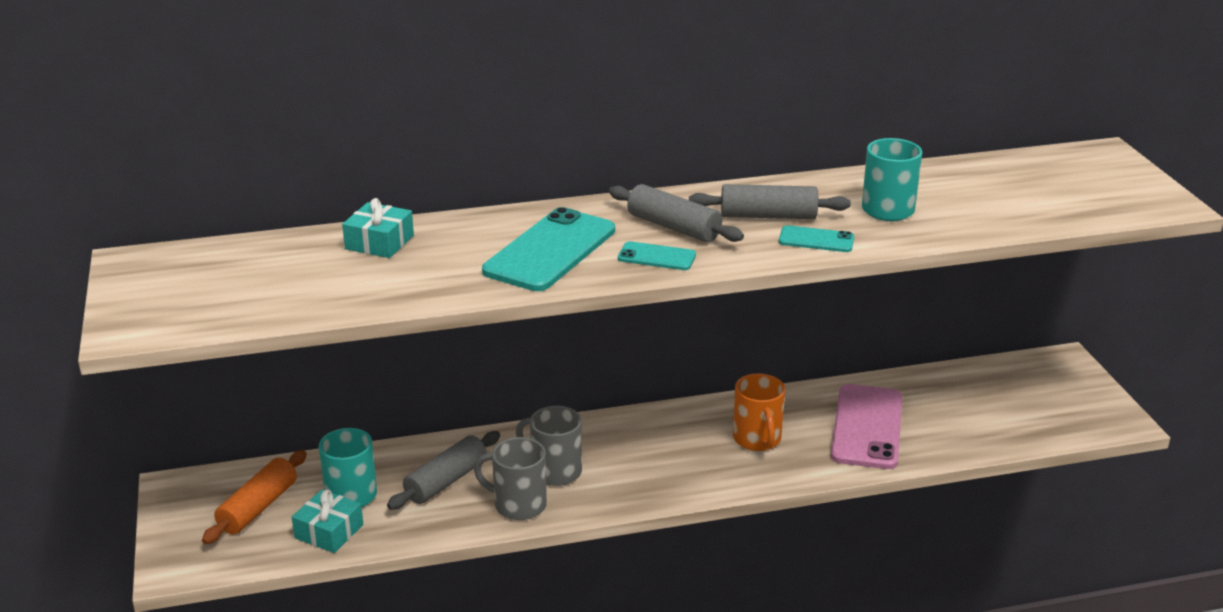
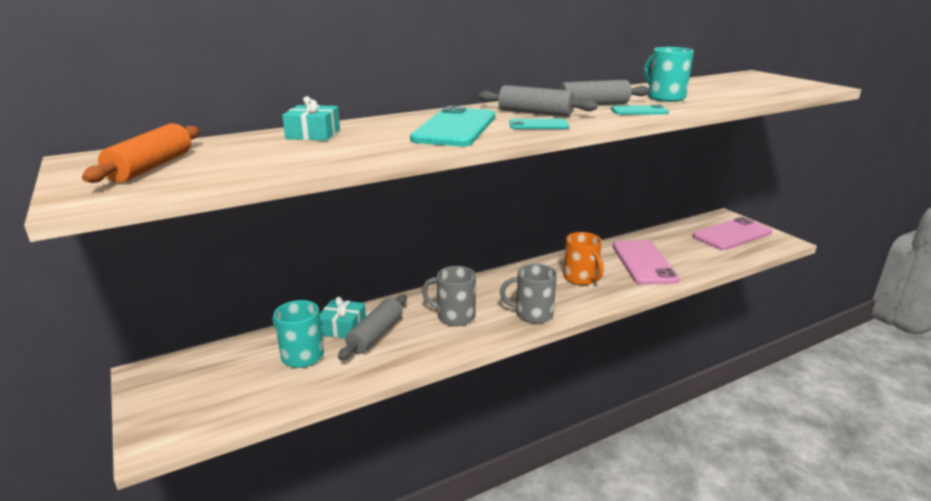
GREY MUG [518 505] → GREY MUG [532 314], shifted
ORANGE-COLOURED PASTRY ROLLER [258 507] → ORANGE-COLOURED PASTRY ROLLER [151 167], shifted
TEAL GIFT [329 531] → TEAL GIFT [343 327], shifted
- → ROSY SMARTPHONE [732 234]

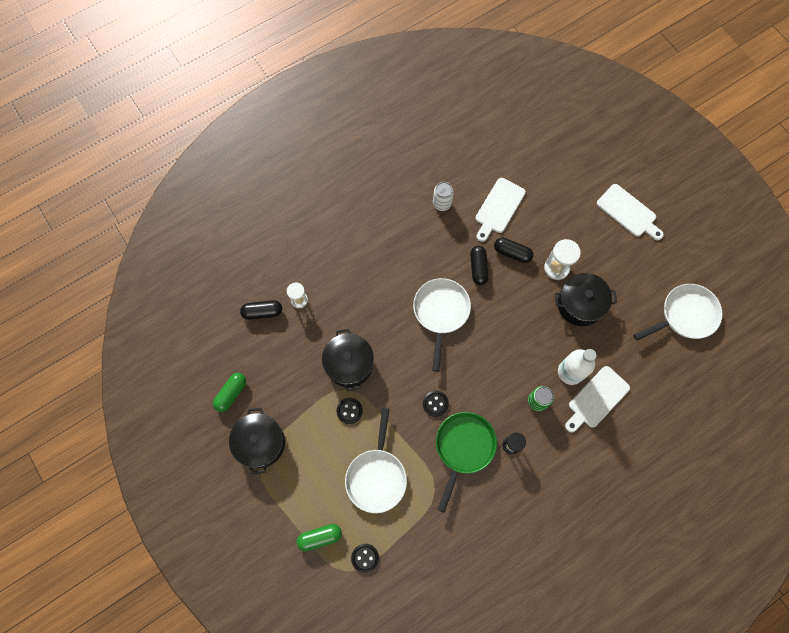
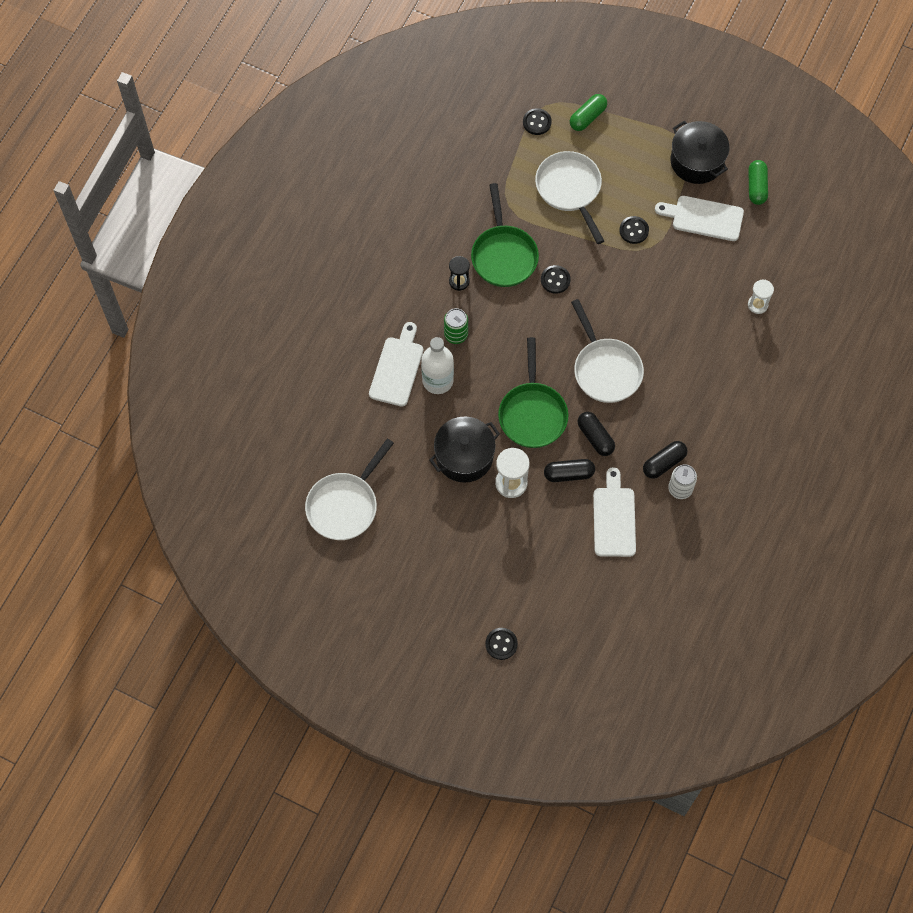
PURE WHITE CUTTING BOARD [628 212] → PURE WHITE CUTTING BOARD [704 218], shifted
EBONY PILL [262 312] → EBONY PILL [664 463], shifted
EBONY POT [349 364] → -
- → EMERALD SKILLET [532 413]
- → EBONY BUTTON [501 644]

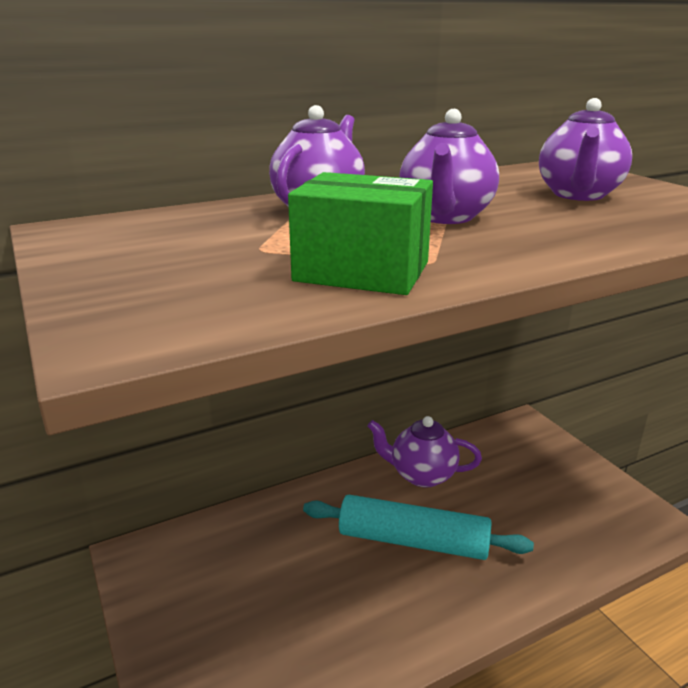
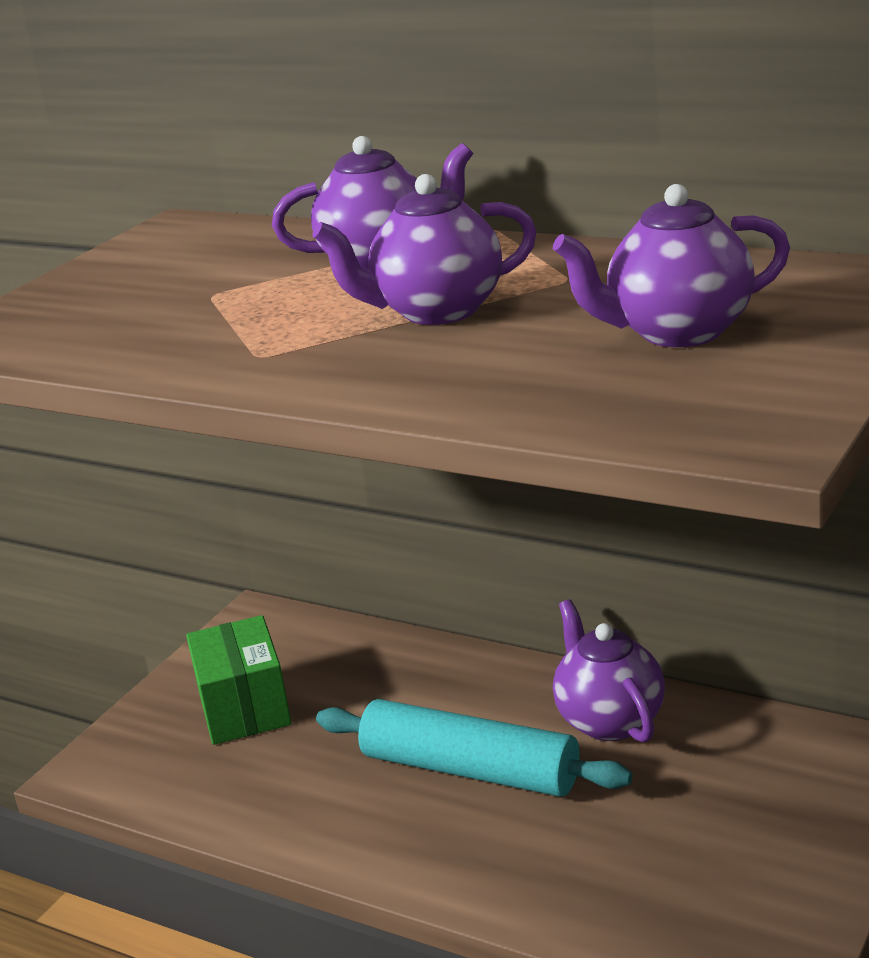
EMERALD PARCEL [362 271] → EMERALD PARCEL [244 708], shifted
TEAL PASTRY ROLLER [413 541] → TEAL PASTRY ROLLER [470 770], 45 degrees counterclockwise

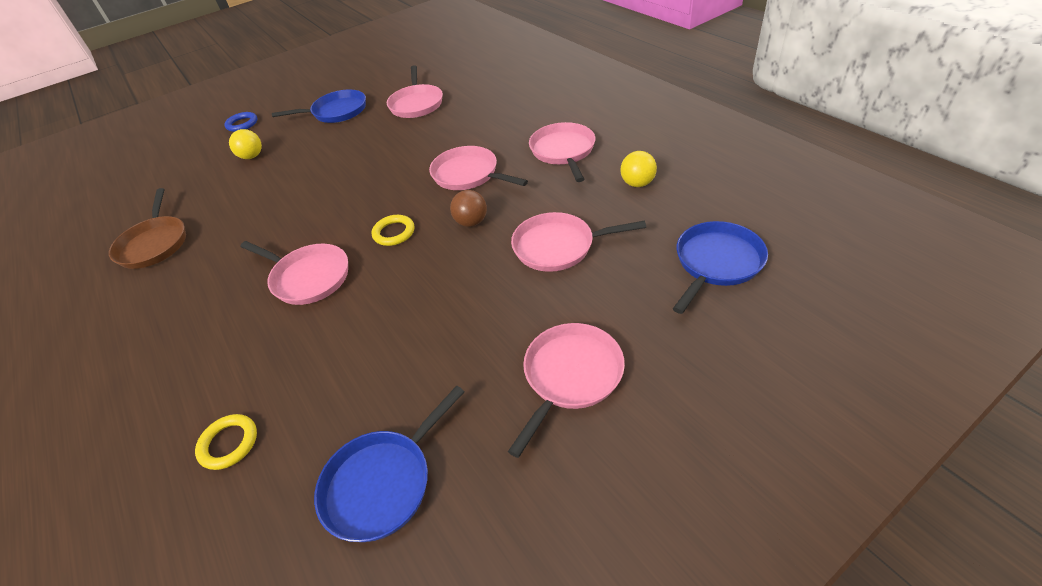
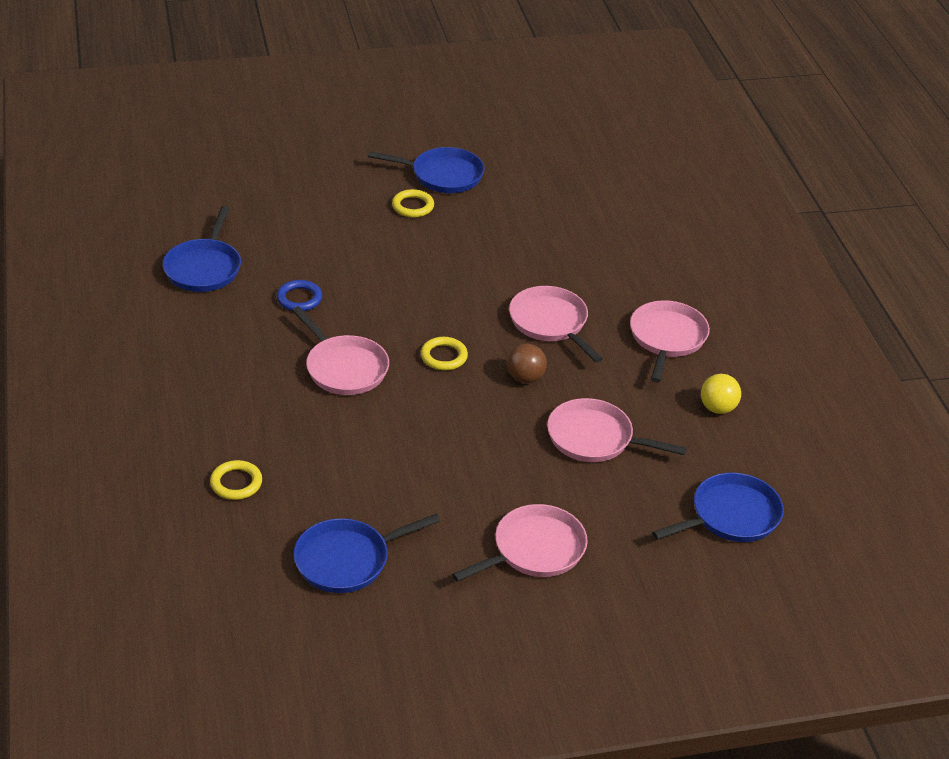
ROSY SKILLET [416 104] → -
BLUE HOOP [242 124] → BLUE HOOP [299 299], shifted
BRIGHT YELLOW SPHERE [252 156] → -
RUSSET SKILLET [154 244] → BLUE SKILLET [204 268]
- → BRIGHT YELLOW HOOP [413 206]

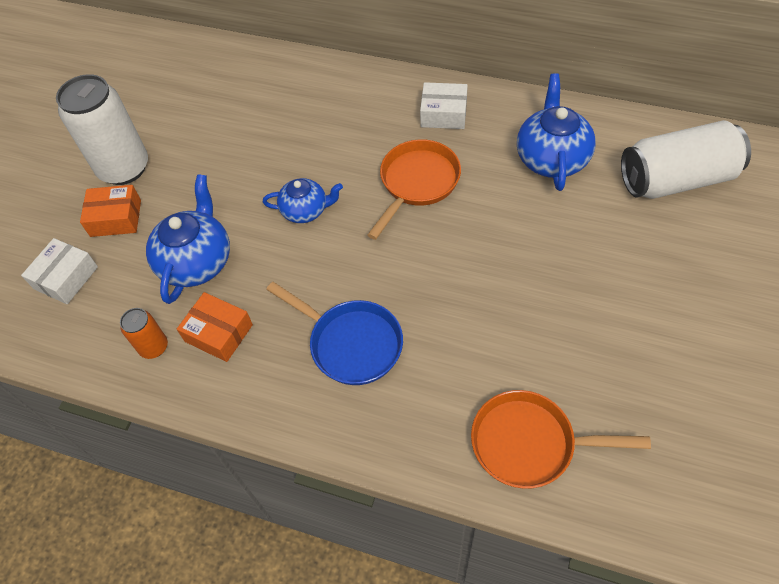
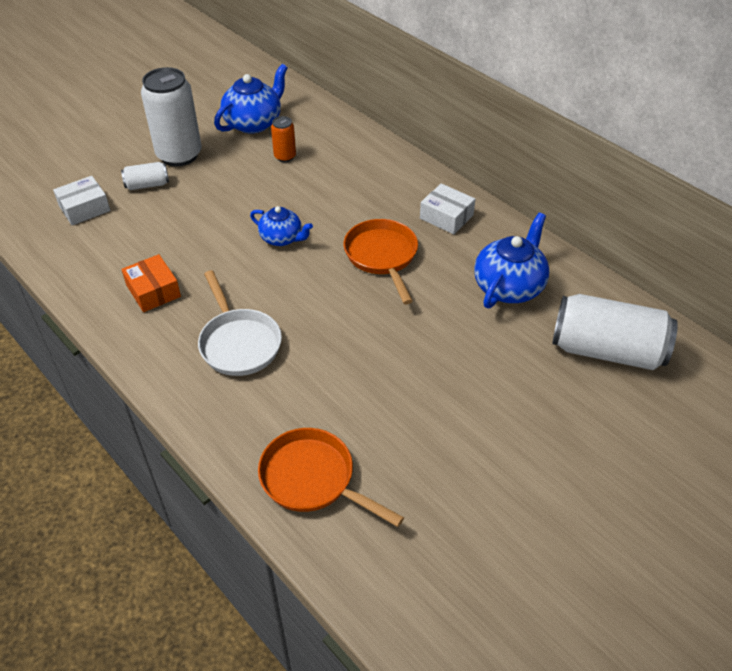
ORANGE-COLOURED SKILLET [417 183] → ORANGE-COLOURED SKILLET [382 257], 75 degrees counterclockwise
BLUE TEA POT [197 261] → BLUE TEA POT [254 123], shifted
ORANGE-COLOURED PARCEL [116 218] → PURE WHITE CAN [147 185]
BLUE SKILLET [350 343] → PURE WHITE SKILLET [238 343]
ORANGE-COLOURED CAN [154 347] → ORANGE-COLOURED CAN [285 156], shifted

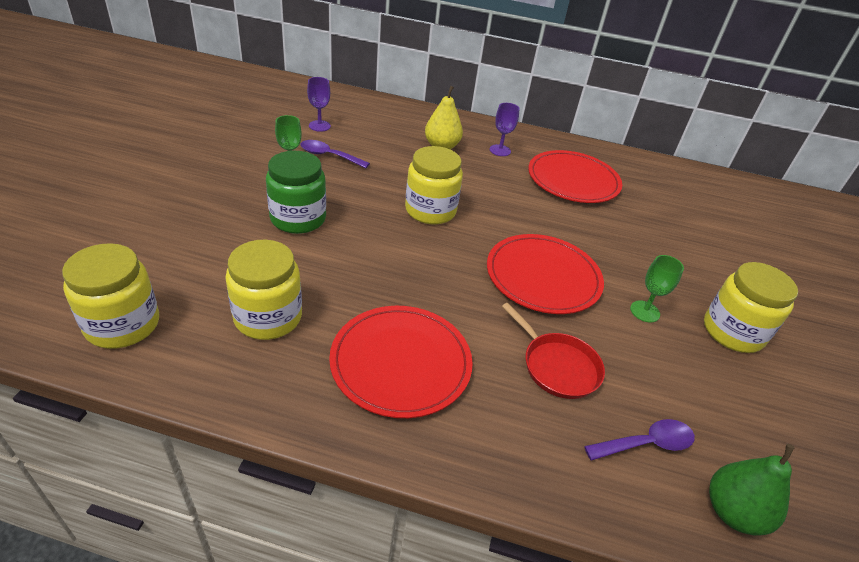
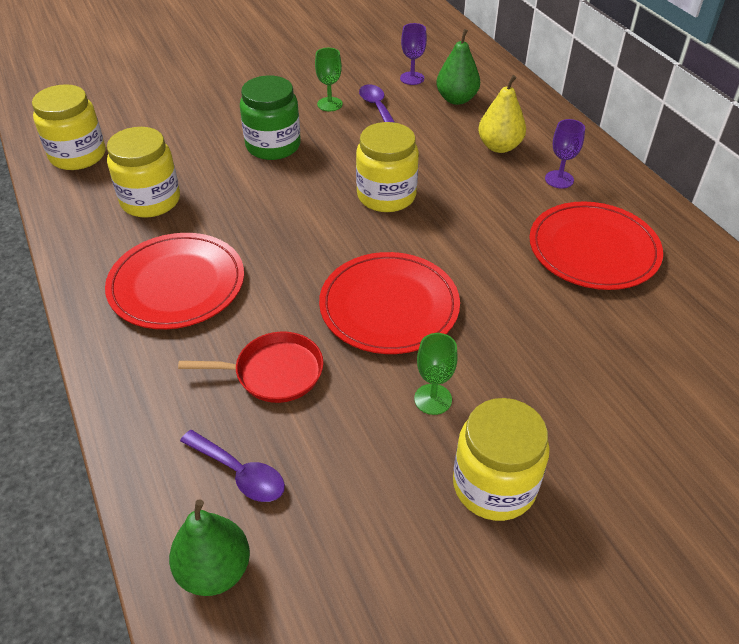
RED SKILLET [557 366] → RED SKILLET [274 372], 105 degrees counterclockwise
- → EMERALD PEAR [456 99]

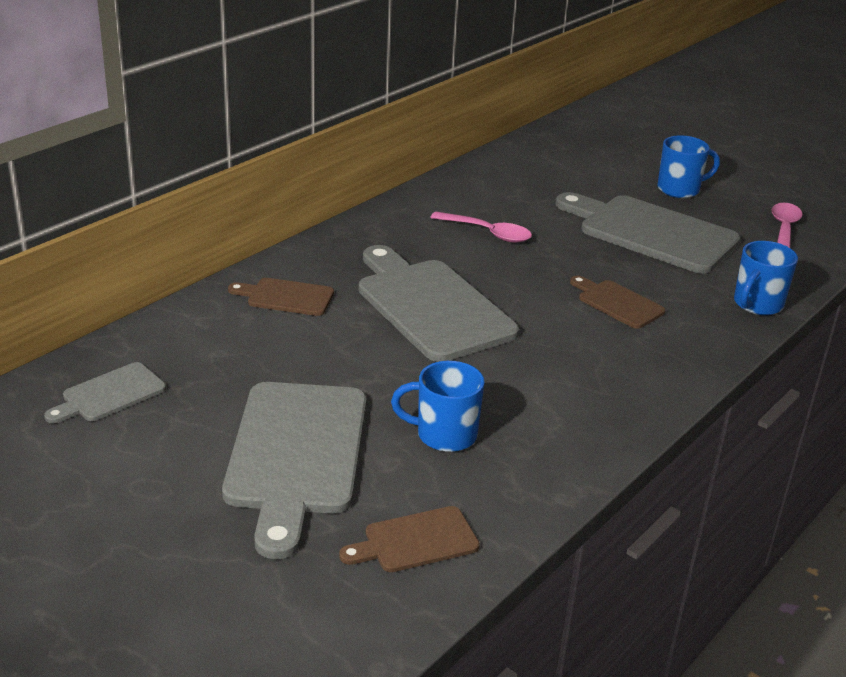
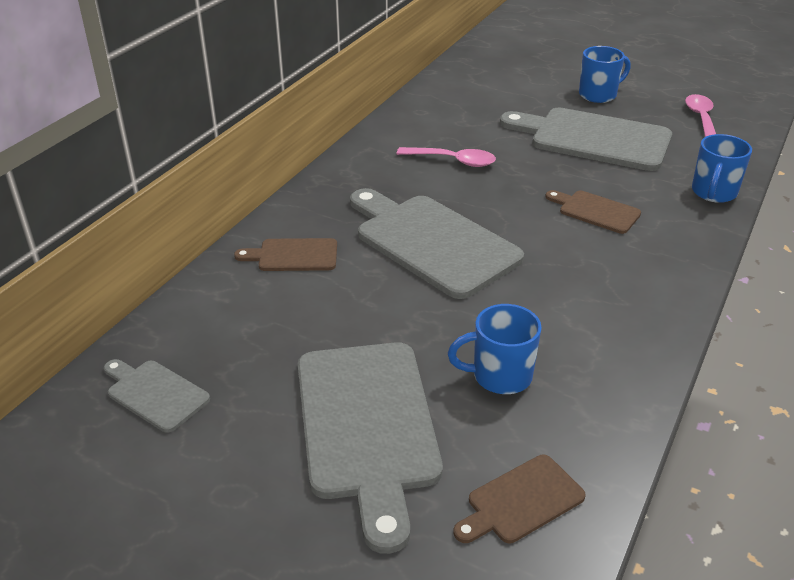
GREY CUTTING BOARD [109 394] → GREY CUTTING BOARD [155 393], 90 degrees clockwise

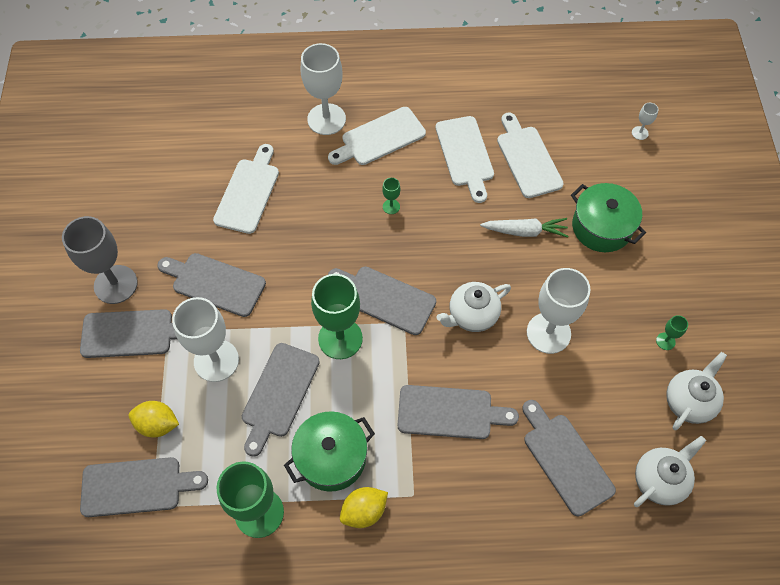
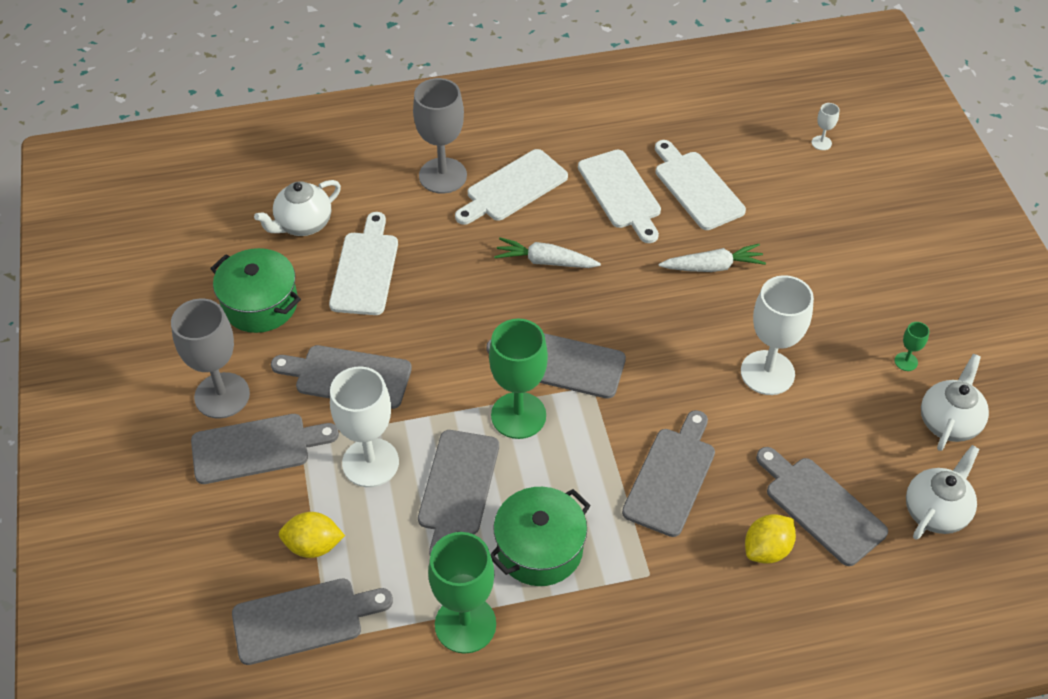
PURE WHITE GOBLET [326 119] → GREY GOBLET [443 176]
EMERALD GOBLET [391 206] → PURE WHITE ROOT VEGETABLE [545 261]
EMERALD POT [601 227] → EMERALD POT [260 304], shifted
PURE WHITE TEA POT [472 315] → PURE WHITE TEA POT [303 224], shifted
GREY CUTTING BOARD [450 412] → GREY CUTTING BOARD [671 477], 60 degrees counterclockwise
BRIGHT YELLOW CITRUS FRUIT [364 511] → BRIGHT YELLOW CITRUS FRUIT [767 549], shifted

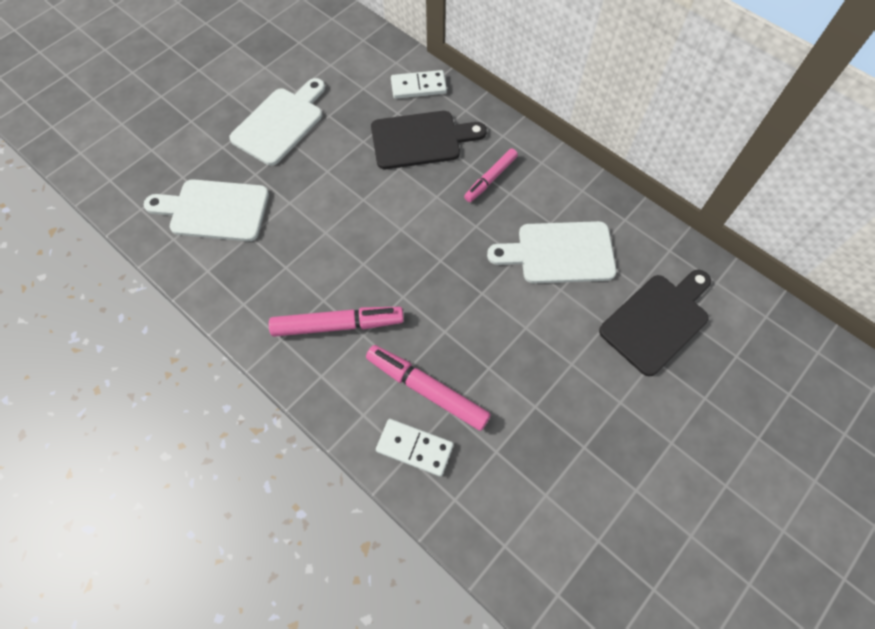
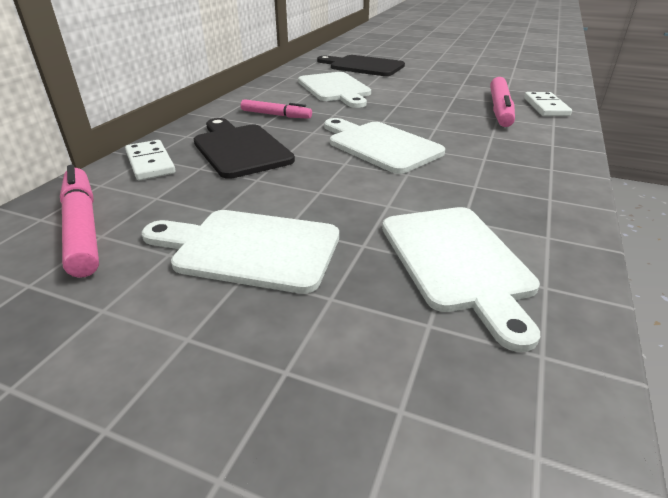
ROSY MARKER [338 325] → ROSY MARKER [83 228], shifted
- → PURE WHITE CUTTING BOARD [380 145]

